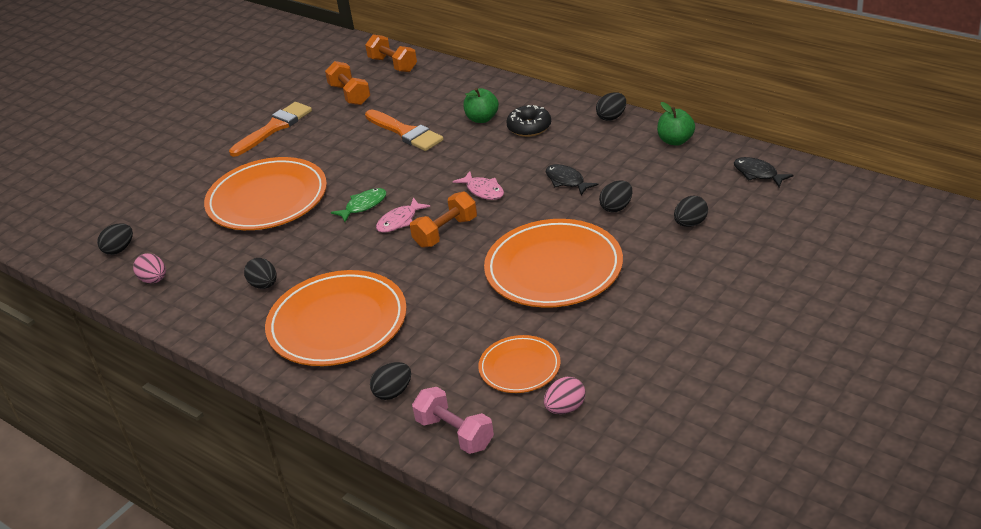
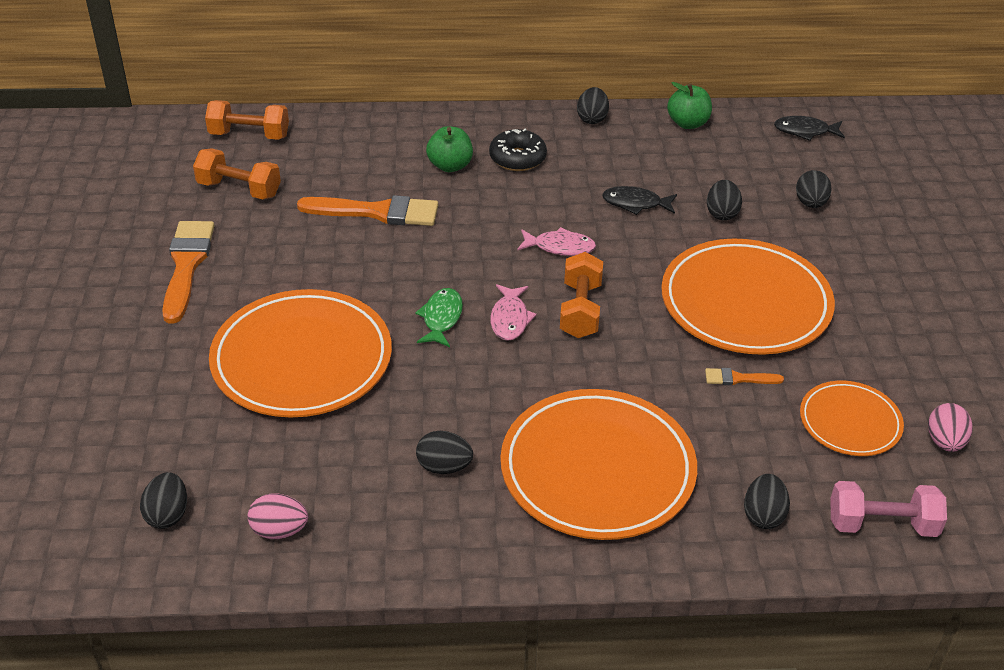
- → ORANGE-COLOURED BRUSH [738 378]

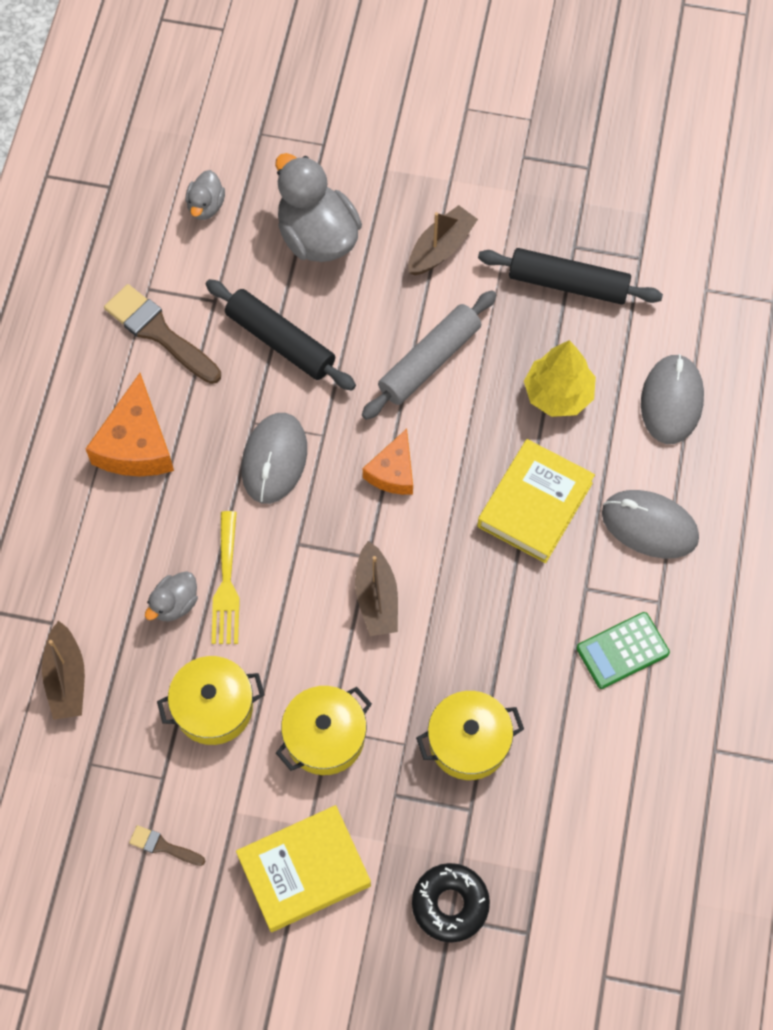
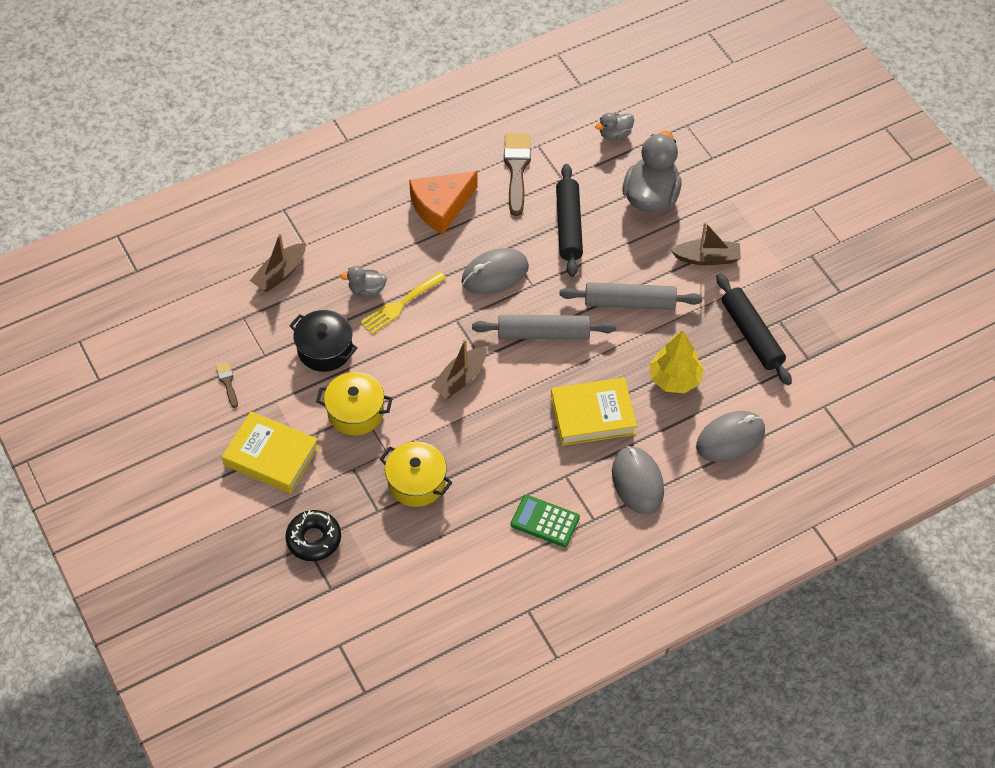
ORANGE-COLOURED CHEESE [393 472] → GREY PASTRY ROLLER [543 333]
BRIGHT YELLOW POT [213 707] → EBONY POT [325 349]

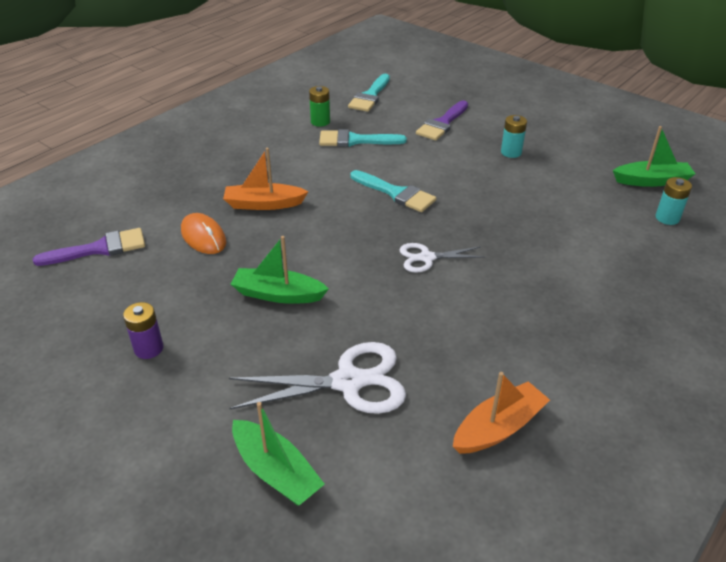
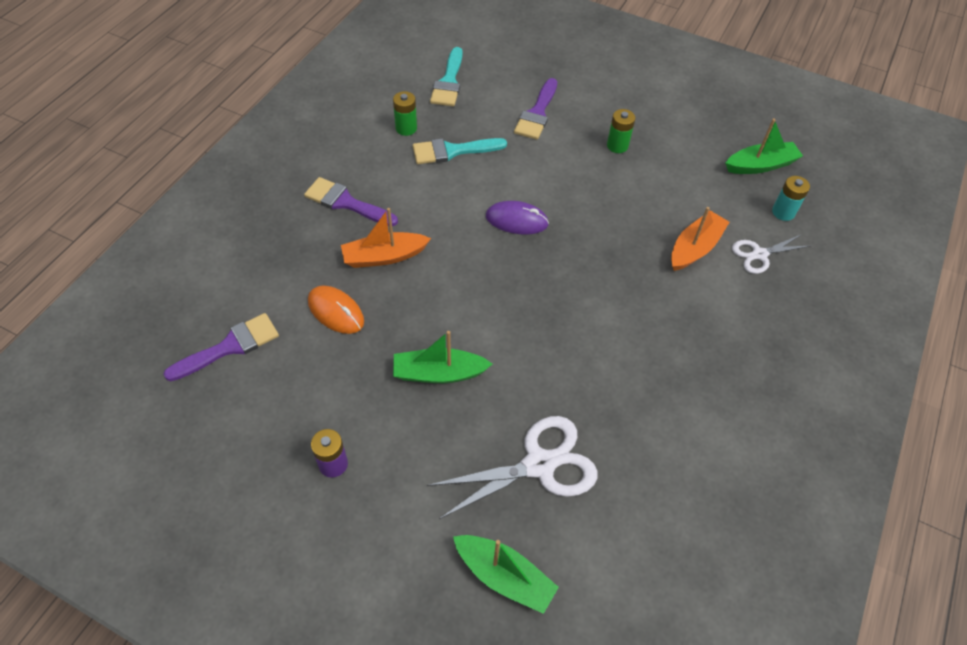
TEAL BATTERY [511 152] → EMERALD BATTERY [617 145]
TEAL BRUSH [396 193] → ROYAL PURPLE PC MOUSE [516 220]
PURE WHITE SCISSORS [426 258] → PURE WHITE SCISSORS [759 254], shifted
ORANGE-COLOURED BOAT [498 427] → ORANGE-COLOURED BOAT [695 248], shifted
- → ROYAL PURPLE BRUSH [346 202]

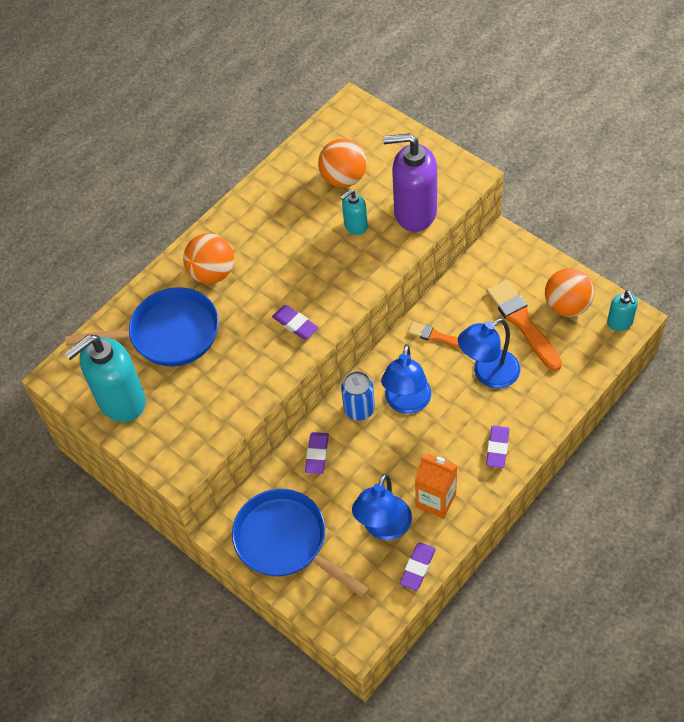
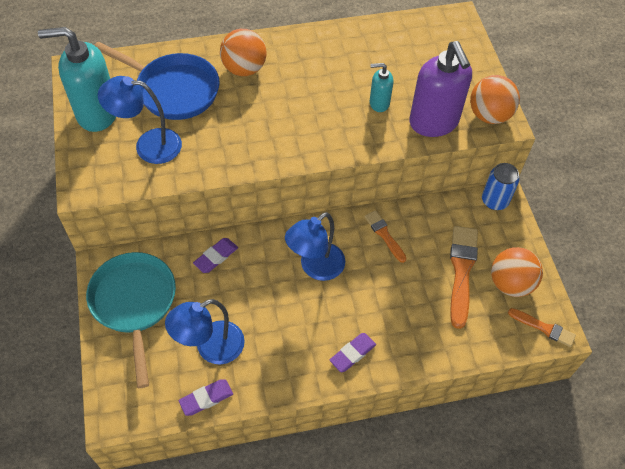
ROYAL PURPLE PUMP BOTTLE [414 212] → ROYAL PURPLE PUMP BOTTLE [434 122], 150 degrees counterclockwise
ORANGE-COLOURED SPHERE [343 178] → ORANGE-COLOURED SPHERE [489 115], shifted
TEAL PUMP BOTTLE [620 322] → ORANGE-COLOURED BRUSH [544 328]
ROYAL PURPLE PENCIL ERASER [295 324] → -
BLUE READING LAMP [488 374] → BLUE READING LAMP [148 145], shifted
BLUE CAN [359 409] → BLUE CAN [494 201], shifted
ORANGE-COLOURED CARTON [436 500] → -
BLUE SKILLET [286 541] → TEAL SKILLET [134 303]

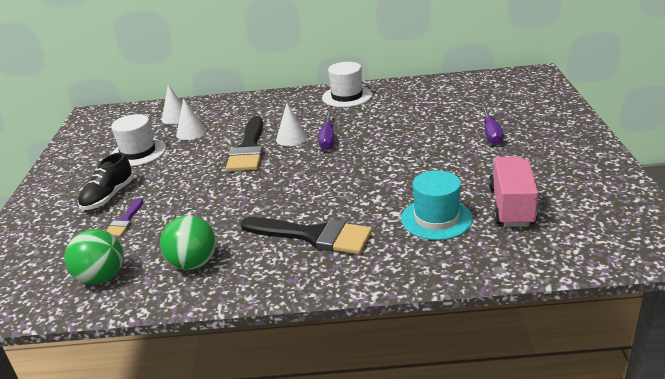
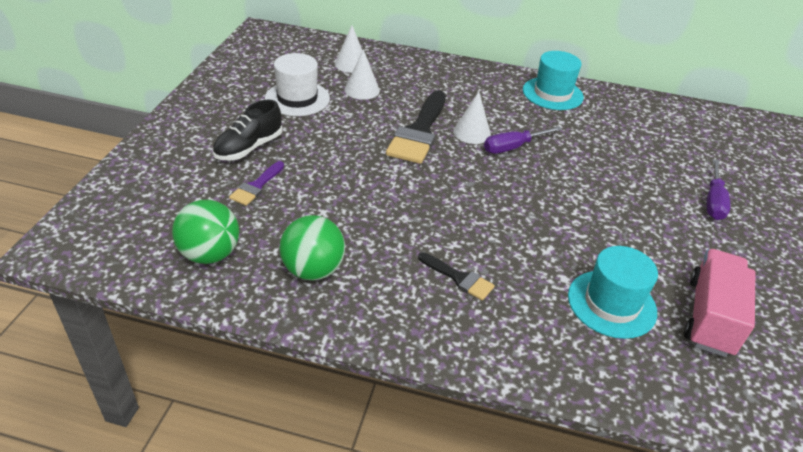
PURE WHITE HAT [347 96] → TEAL HAT [552 93]
ROYAL PURPLE HAND SCREWDRIVER [327 139] → ROYAL PURPLE HAND SCREWDRIVER [513 147], 45 degrees clockwise
EBONY BRUSH [314 236] → EBONY BRUSH [459 278], x0.51

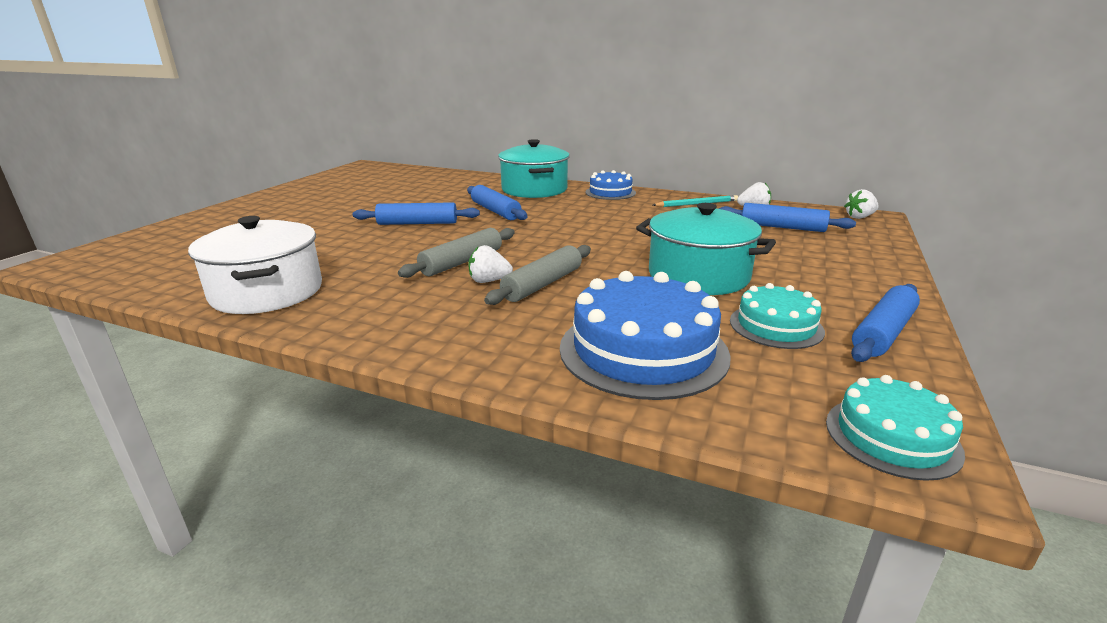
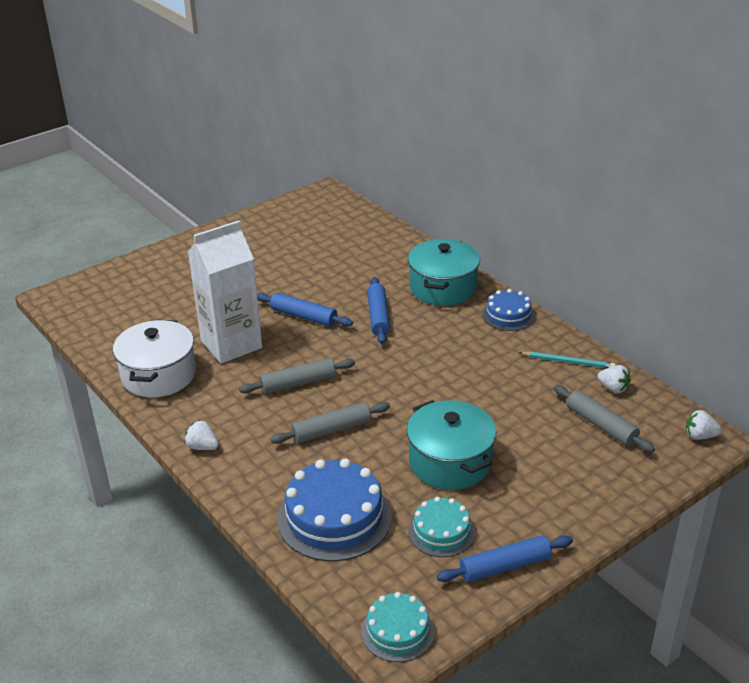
BLUE PASTRY ROLLER [782 227] → GREY PASTRY ROLLER [601 425]
PURE WHITE TOY STRAWBERRY [489 281] → PURE WHITE TOY STRAWBERRY [202 447], shifted
- → PURE WHITE CARTON [231 344]

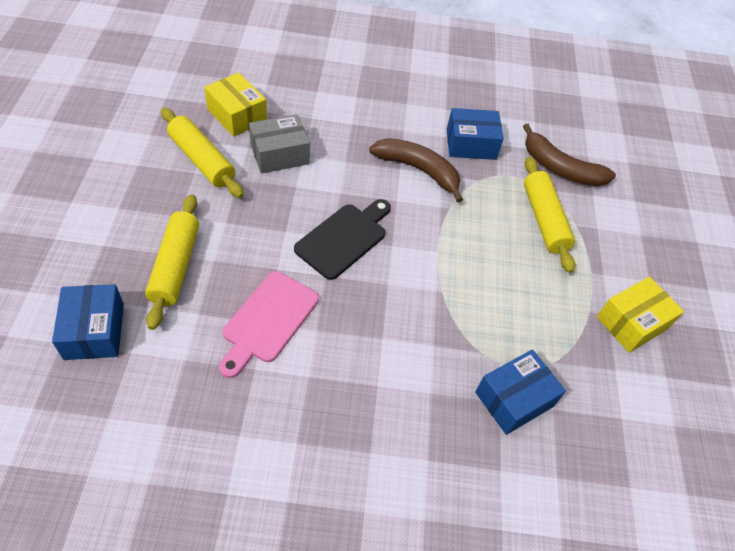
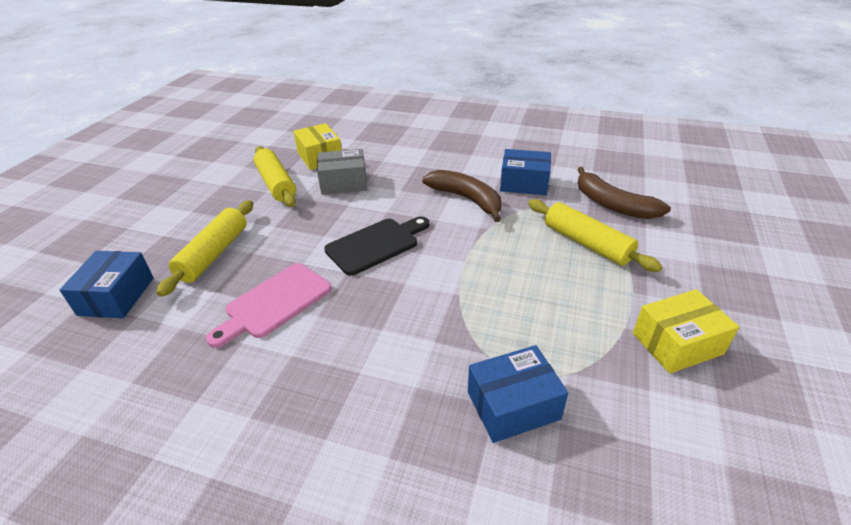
BRIGHT YELLOW PASTRY ROLLER [544 220] → BRIGHT YELLOW PASTRY ROLLER [587 243], 45 degrees counterclockwise

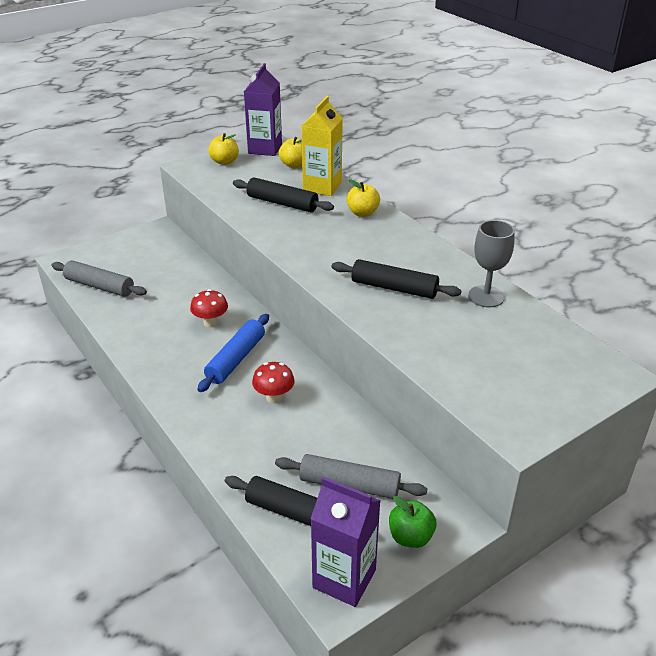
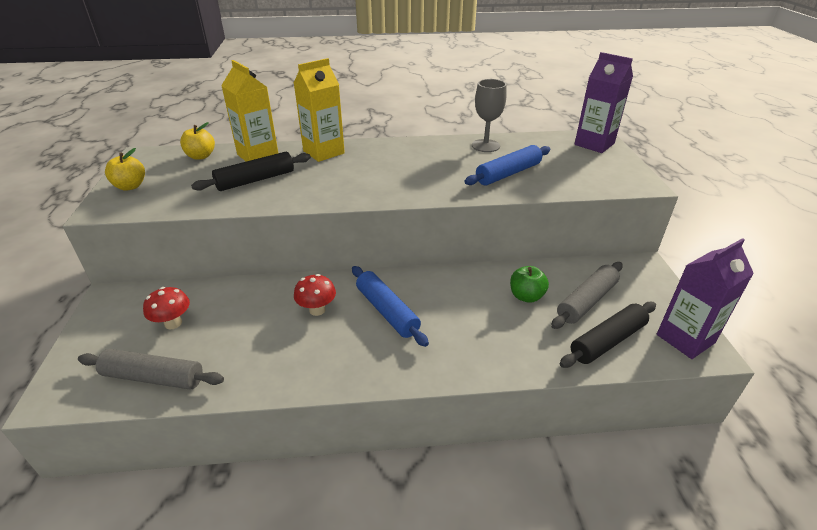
ROYAL PURPLE CARTON [265 149] → ROYAL PURPLE CARTON [594 144], shifted
BRIGHT YELLOW APPLE [363 213] → BRIGHT YELLOW CARTON [323 152]
EBONY PASTRY ROLLER [394 288] → -
GREY PASTRY ROLLER [100 286] → GREY PASTRY ROLLER [154 377], 45 degrees clockwise
RED TOADSTOOL [274 397] → RED TOADSTOOL [173 323], shifted
EMERALD APPLE [410 537] → EMERALD APPLE [526 296], shifted
- → BLUE PASTRY ROLLER [508 174]

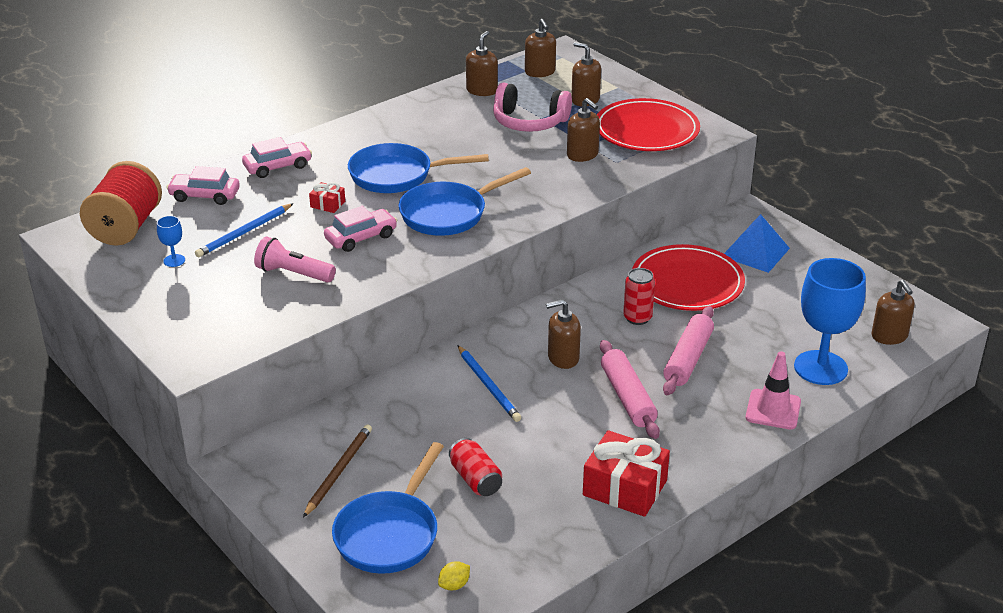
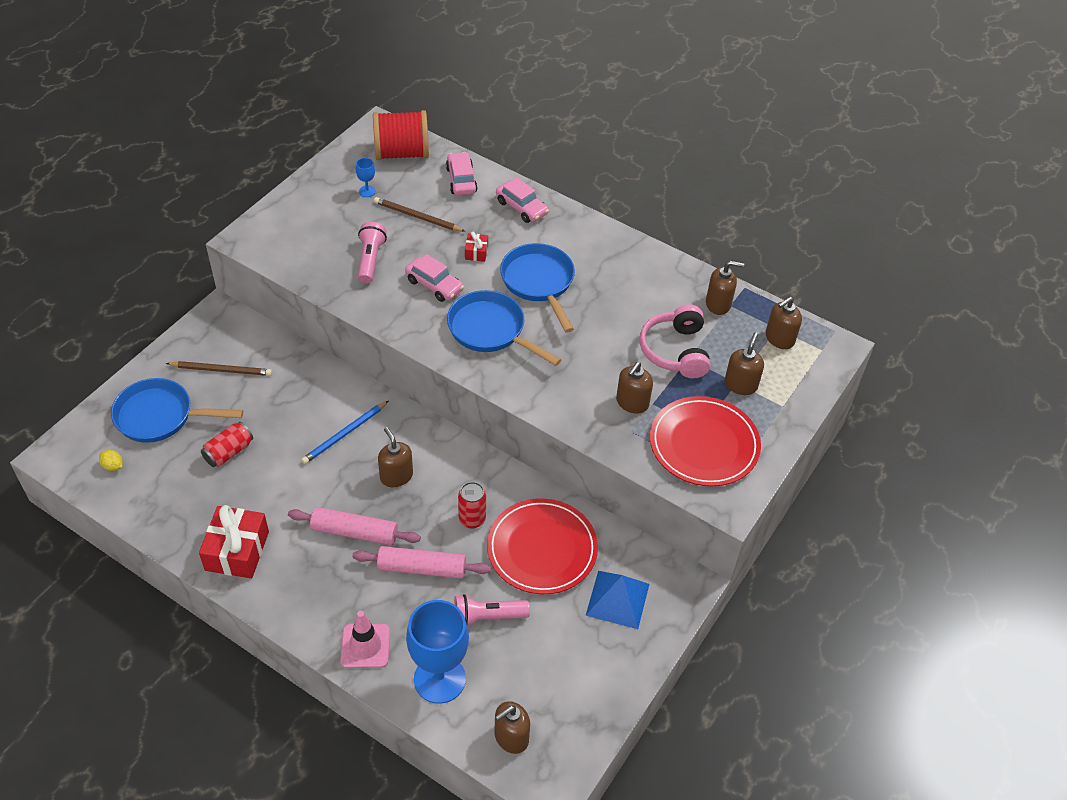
BLUE PENCIL [244 233] → RUSSET PENCIL [417 217]
ROSY PASTRY ROLLER [628 397] → ROSY PASTRY ROLLER [354 532], 45 degrees clockwise
- → ROSY TORCH [487 617]

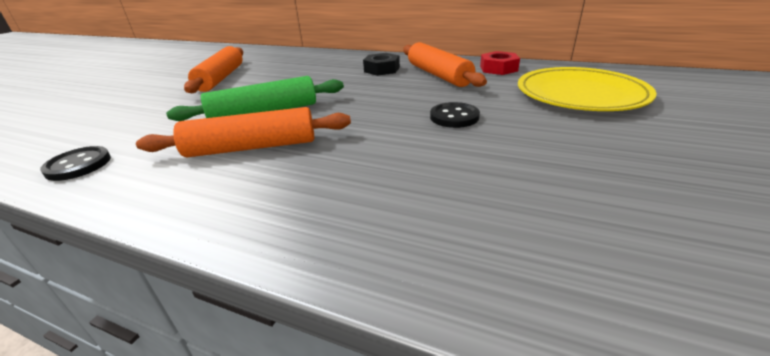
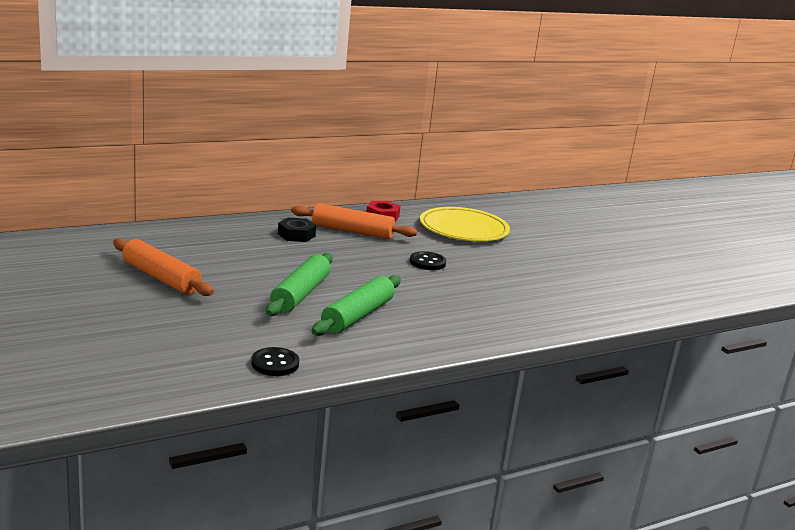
ORANGE-COLOURED PASTRY ROLLER [252 147] → EMERALD PASTRY ROLLER [357 315]

